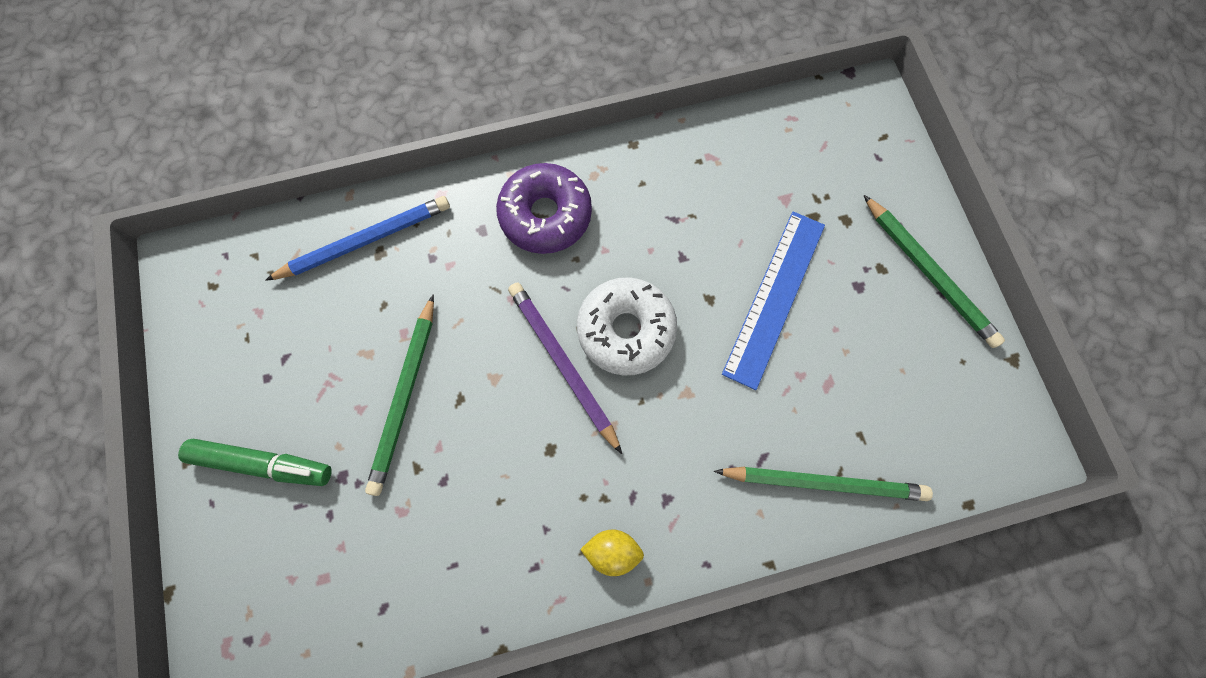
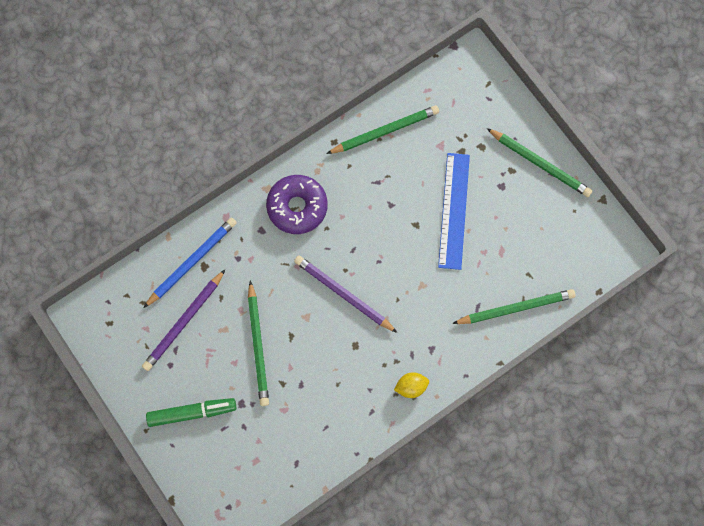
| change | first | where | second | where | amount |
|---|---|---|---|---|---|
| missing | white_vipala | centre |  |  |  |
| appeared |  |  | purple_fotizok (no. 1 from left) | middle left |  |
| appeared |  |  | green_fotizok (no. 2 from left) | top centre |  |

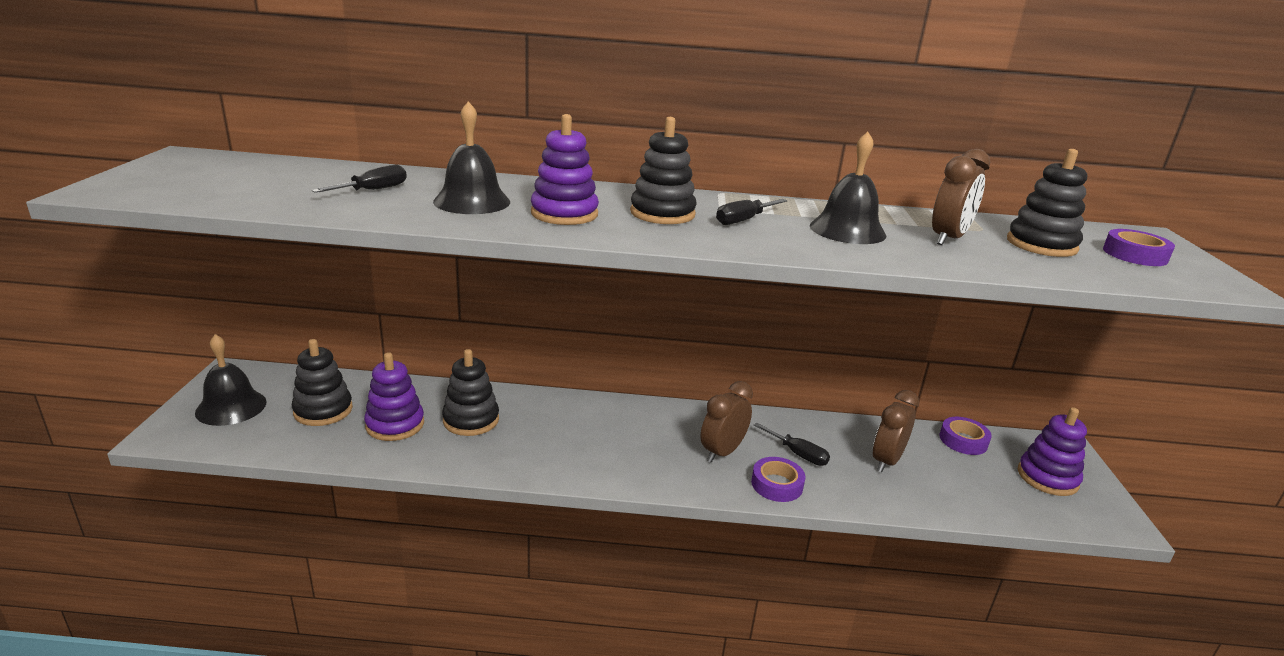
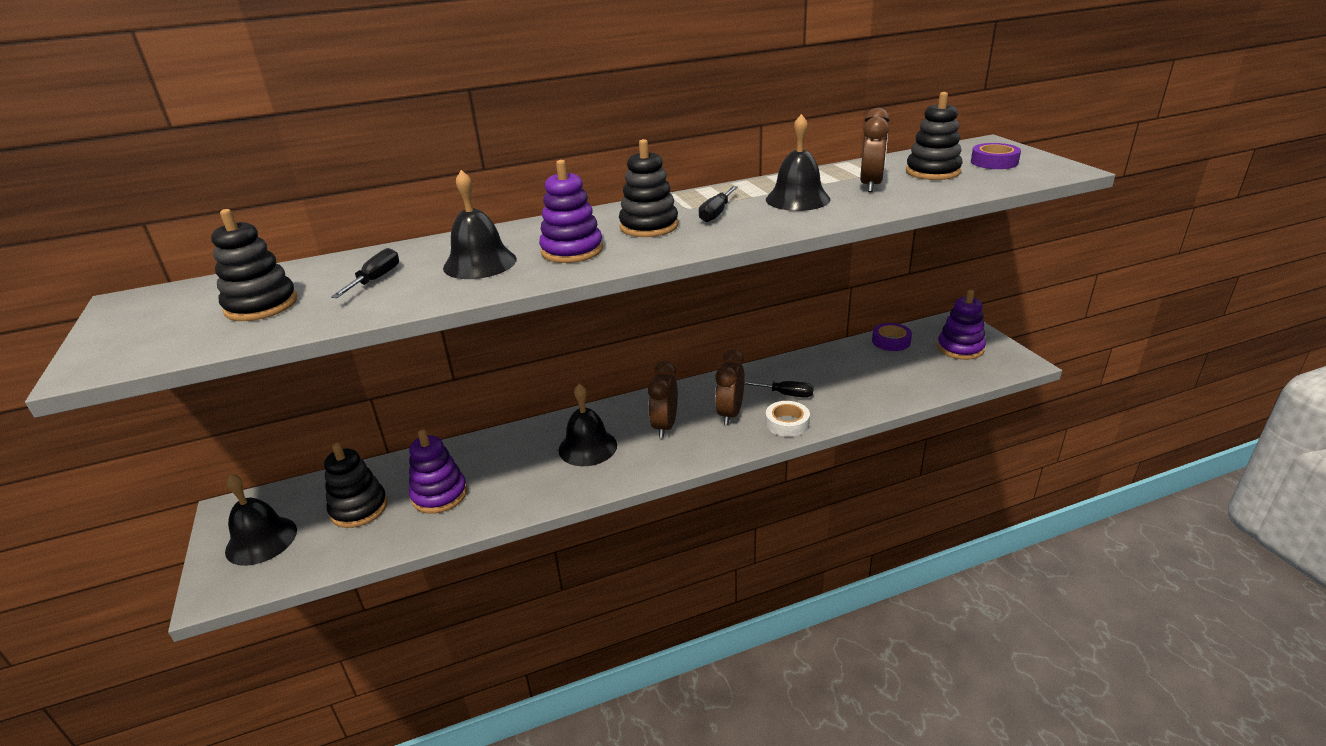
| change | first | where | second | where | amount |
|---|---|---|---|---|---|
| appeared |  |  | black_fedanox (no. 3 from left) | centre |  |
| relocated | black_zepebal (no. 2 from left in the first image) | centre | black_zepebal (no. 1 from left) | middle left |  |
| relocated | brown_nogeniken (no. 2 from left in the first image) | middle right | brown_nogeniken (no. 1 from left) | centre |  |
| colour | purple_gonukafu (no. 1 from left) | bottom centre | white_gonukafu | centre |  |

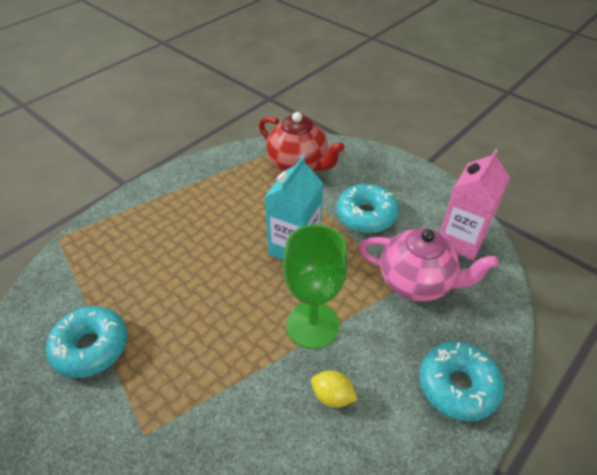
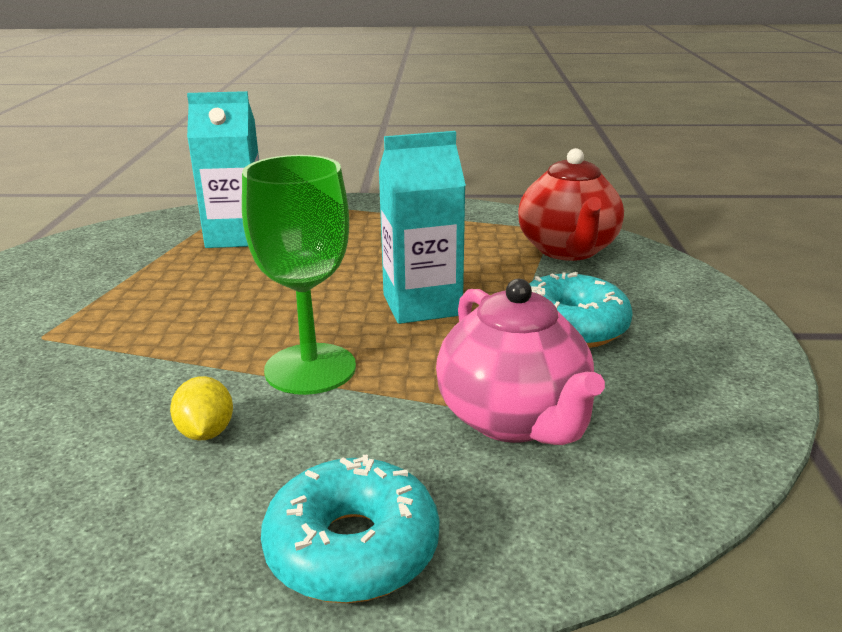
| change | first | where | second | where | amount |
|---|---|---|---|---|---|
| missing | turquoise_vipala (no. 1 from left) | bottom left |  |  |  |
| missing | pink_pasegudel | middle right |  |  |  |
| appeared |  |  | turquoise_pasegudel (no. 1 from left) | top left |  |

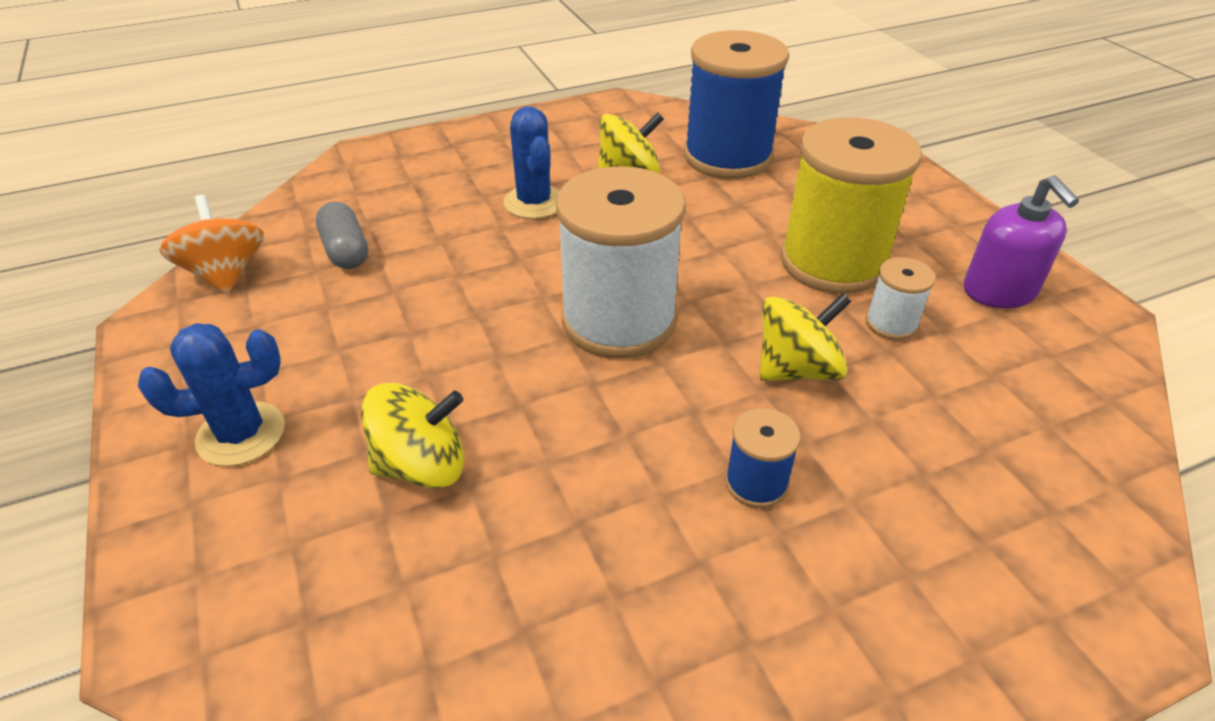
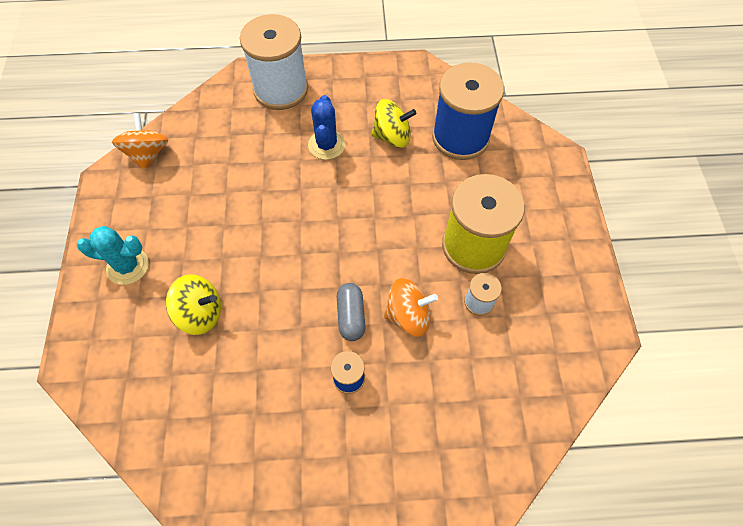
| change | first | where | second | where | amount |
|---|---|---|---|---|---|
| missing | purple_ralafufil | middle right |  |  |  |
| relocated | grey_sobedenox | top left |  | centre |  |
| relocated | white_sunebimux (no. 1 from left) | centre |  | top centre |  |
| colour | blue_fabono (no. 1 from left) | middle left | turquoise_fabono | middle left |  |
| colour | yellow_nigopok (no. 3 from left) | centre | orange_nigopok (no. 2 from left) | centre |  |

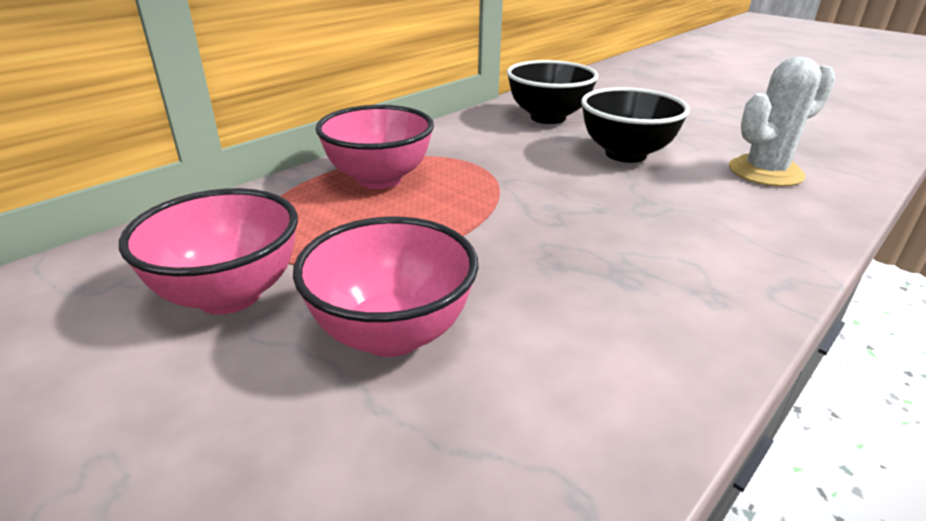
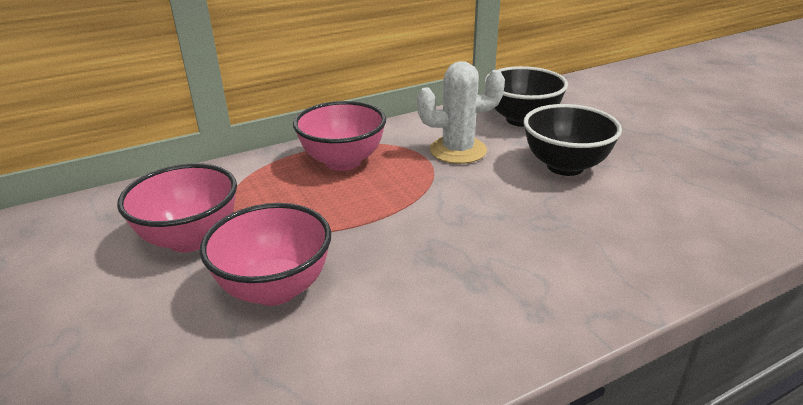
| change | first | where | second | where | amount |
|---|---|---|---|---|---|
| relocated | white_fabono | top right |  | top centre |  |

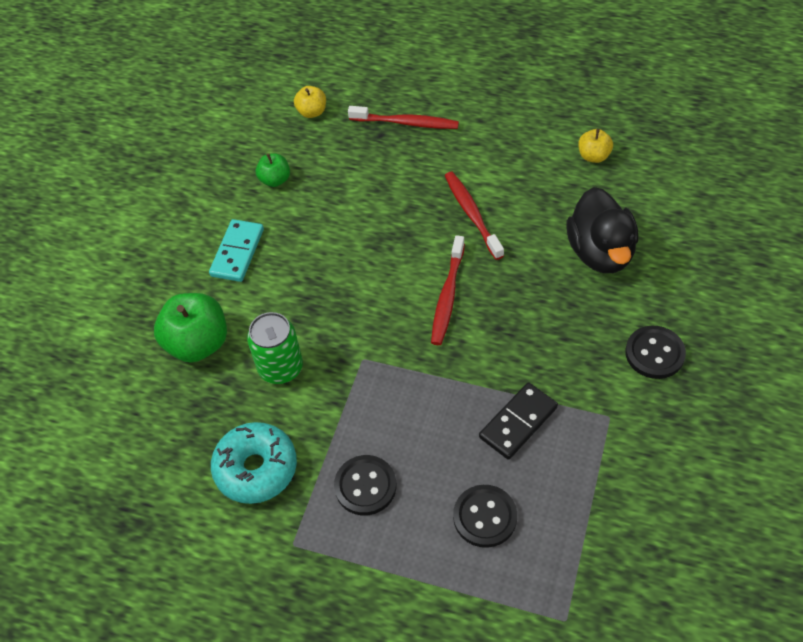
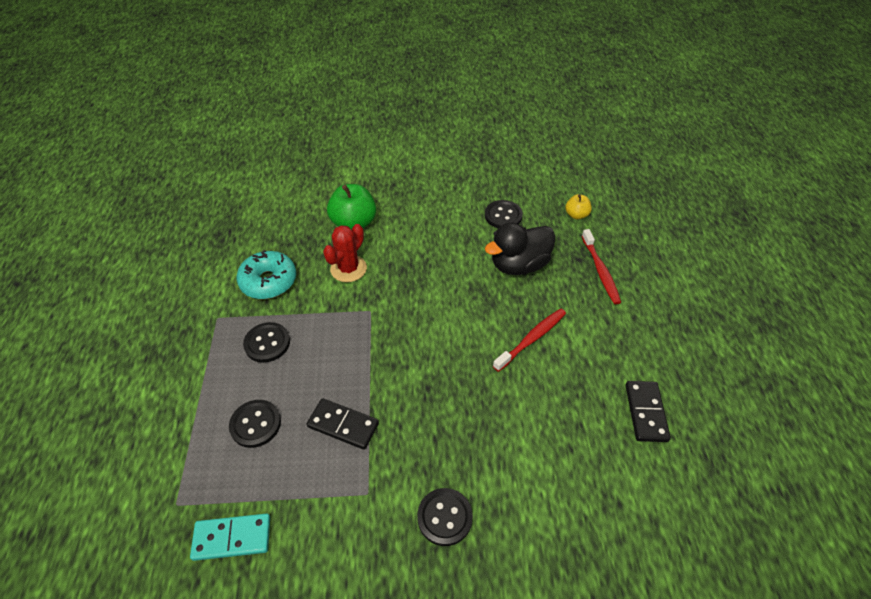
| change | first | where | second | where | amount |
|---|---|---|---|---|---|
| missing | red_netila (no. 2 from left) | centre |  |  |  |
| relocated | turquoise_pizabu | middle left |  | bottom left |  |
| relocated | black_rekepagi | middle right |  | centre |  |
| exchanged | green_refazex | centre | red_fabono | centre |  |
| exchanged | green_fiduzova (no. 2 from left) | top centre | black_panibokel (no. 4 from left) | centre |  |
| exchanged | yellow_fiduzova (no. 2 from left) | top right | black_pizabu (no. 2 from left) | bottom right |  |

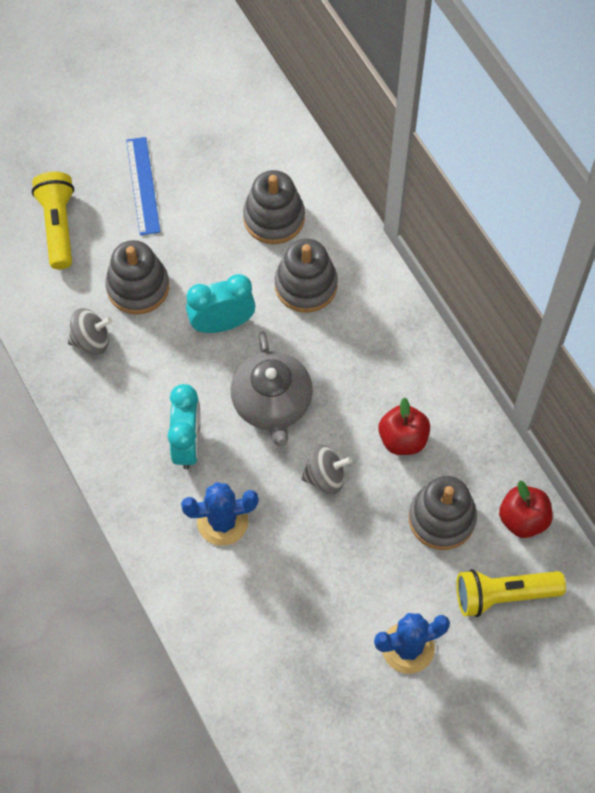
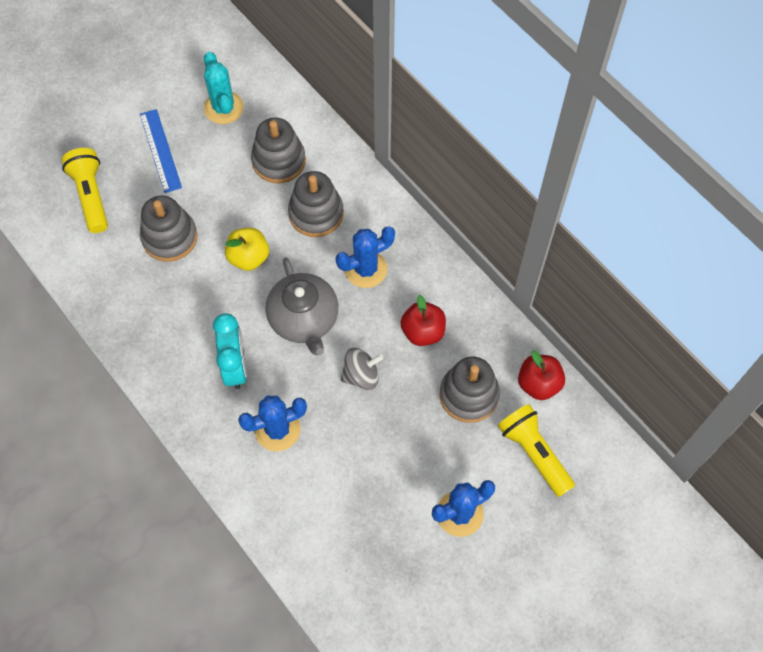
| change | first | where | second | where | amount |
|---|---|---|---|---|---|
| missing | grey_nigopok (no. 1 from left) | middle left |  |  |  |
| appeared |  |  | turquoise_fabono | top left |  |
| appeared |  |  | blue_fabono (no. 2 from left) | centre |  |
| exchanged | turquoise_nogeniken (no. 2 from left) | centre | yellow_fiduzova | middle left |  |
| spun | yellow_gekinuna (no. 2 from left) | bottom right |  | bottom right | 75 degrees clockwise |

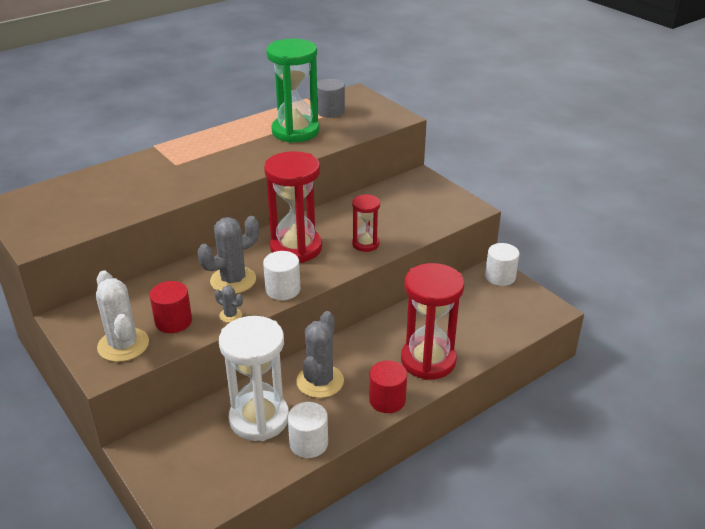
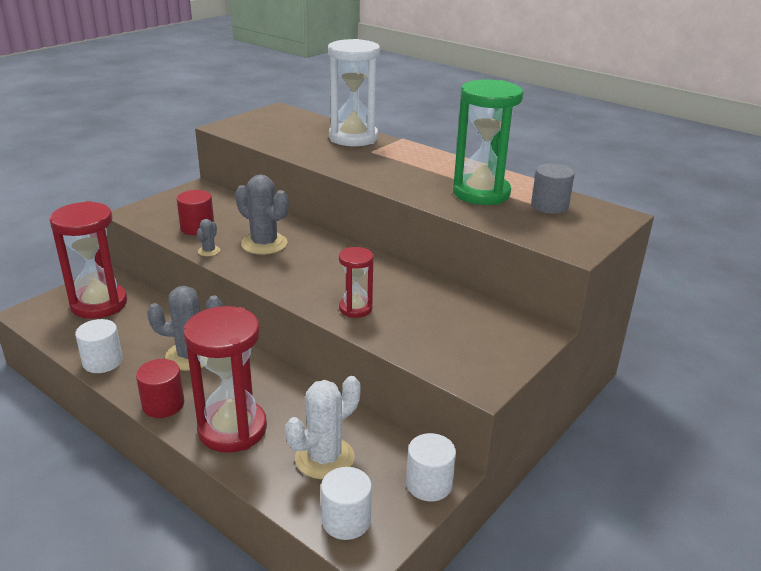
| change | first | where | second | where | amount |
|---|---|---|---|---|---|
| relocated | white_fabono | middle left |  | bottom centre |  |
| relocated | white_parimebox | bottom centre |  | top centre |  |
| relocated | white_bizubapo (no. 1 from left in the first image) | centre | white_bizubapo (no. 2 from left) | bottom centre |  |
| relocated | red_parimebox (no. 1 from left) | centre |  | middle left |  |

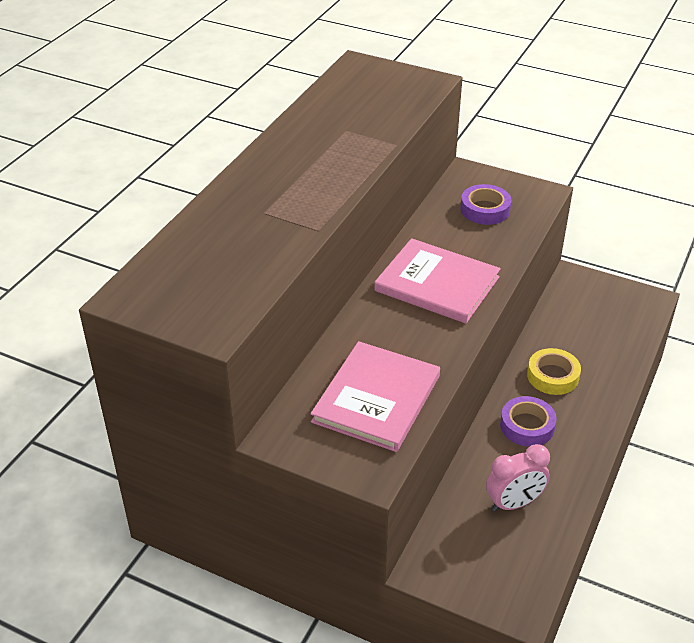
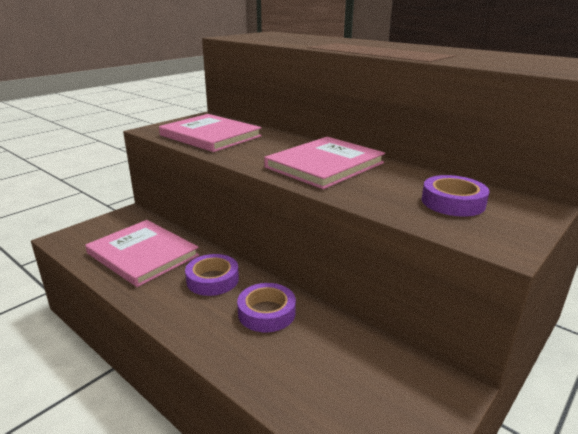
| change | first | where | second | where | amount |
|---|---|---|---|---|---|
| exchanged | pink_nogeniken | bottom right | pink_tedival (no. 1 from left) | middle left |  |
| colour | yellow_gonukafu | middle right | purple_gonukafu (no. 2 from left) | bottom centre |  |

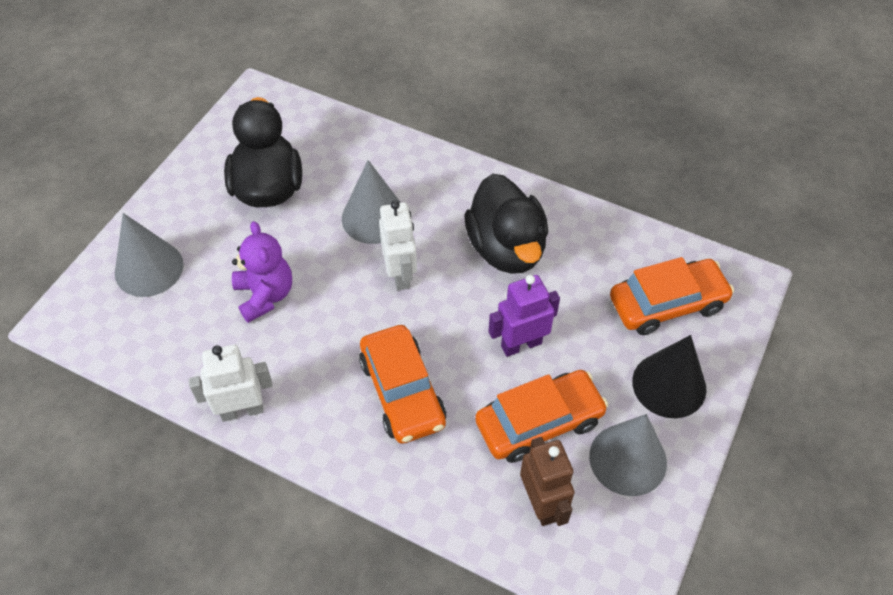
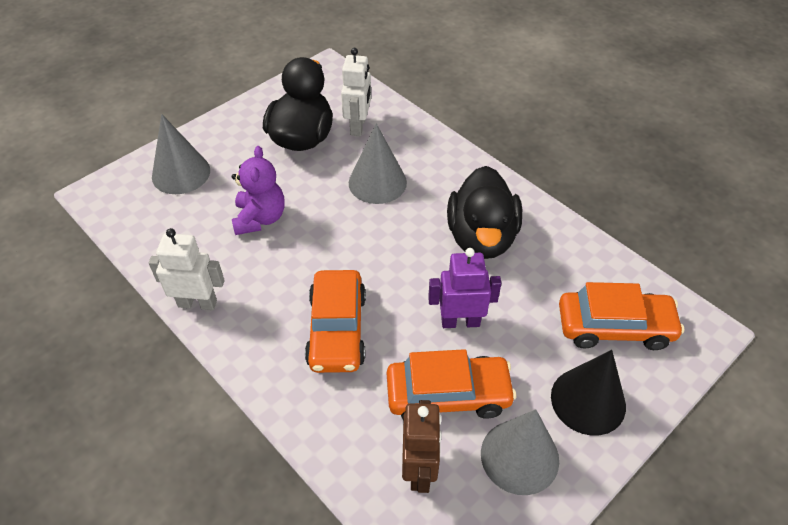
| change | first | where | second | where | amount |
|---|---|---|---|---|---|
| relocated | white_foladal (no. 2 from left) | centre |  | top centre |  |

